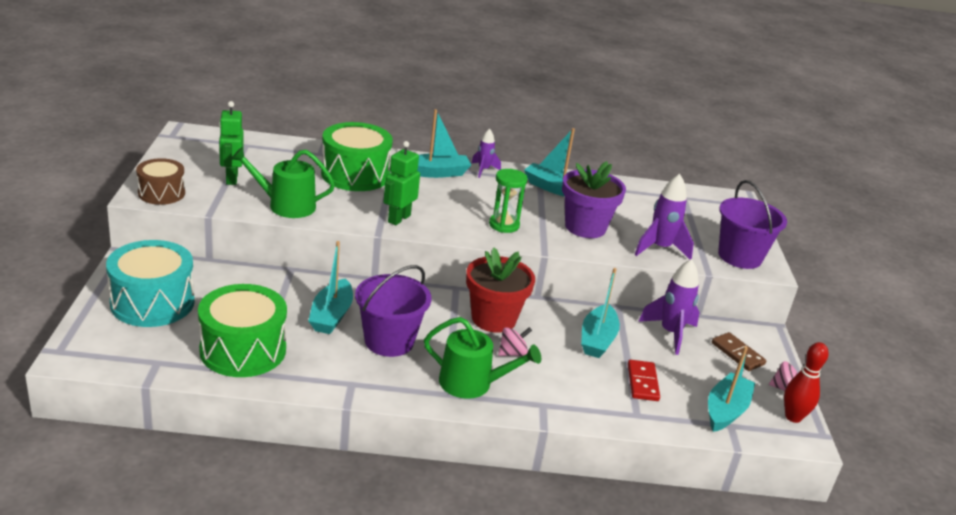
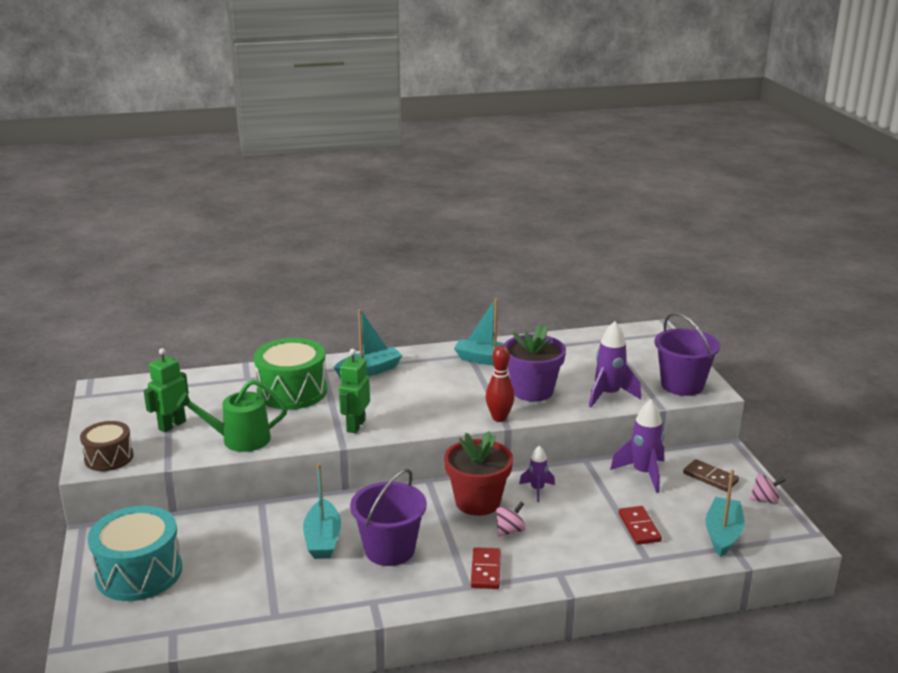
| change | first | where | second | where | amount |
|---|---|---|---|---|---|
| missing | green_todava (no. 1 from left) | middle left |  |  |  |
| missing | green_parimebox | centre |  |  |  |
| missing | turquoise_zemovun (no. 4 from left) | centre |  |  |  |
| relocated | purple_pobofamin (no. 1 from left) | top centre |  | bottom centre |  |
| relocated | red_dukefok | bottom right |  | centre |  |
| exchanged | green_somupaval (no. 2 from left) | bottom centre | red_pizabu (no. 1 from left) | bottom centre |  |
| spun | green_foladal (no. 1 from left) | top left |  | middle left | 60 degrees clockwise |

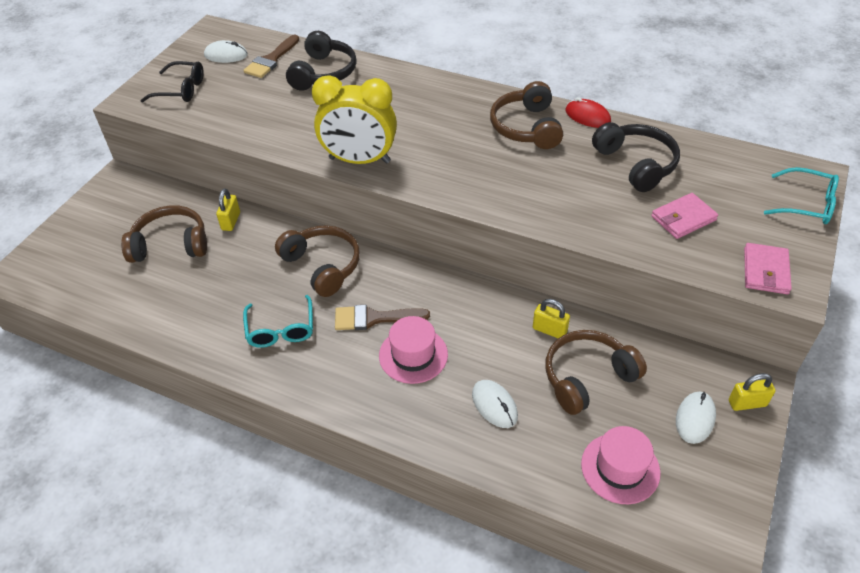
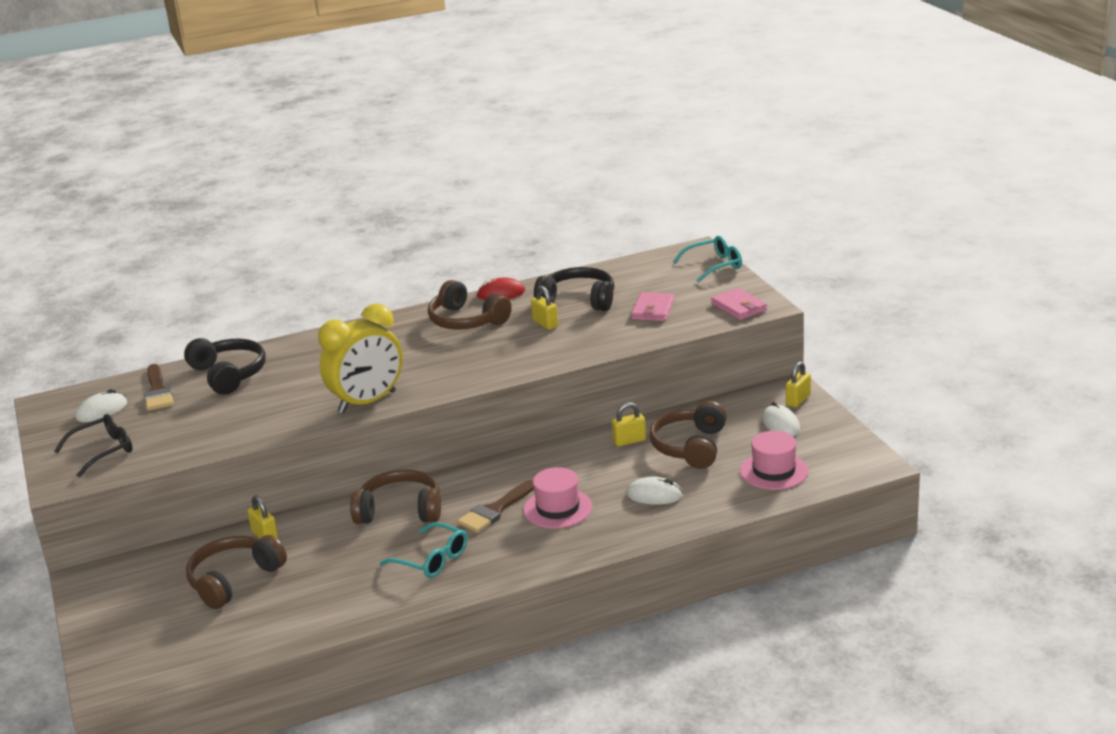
| change | first | where | second | where | amount |
|---|---|---|---|---|---|
| appeared |  |  | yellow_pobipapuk (no. 2 from left) | centre |  |

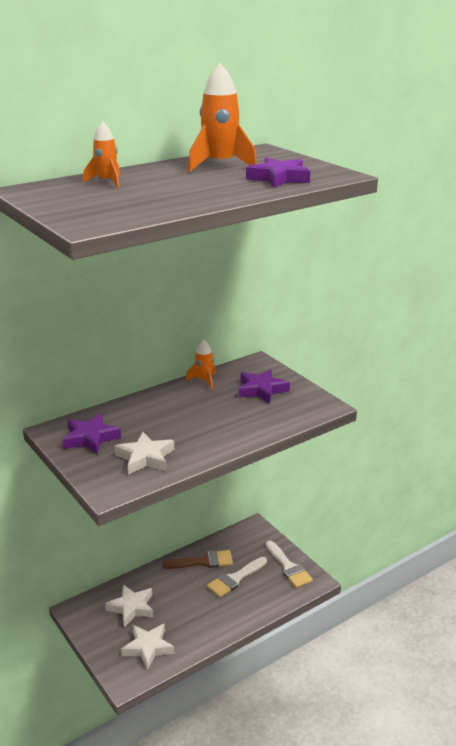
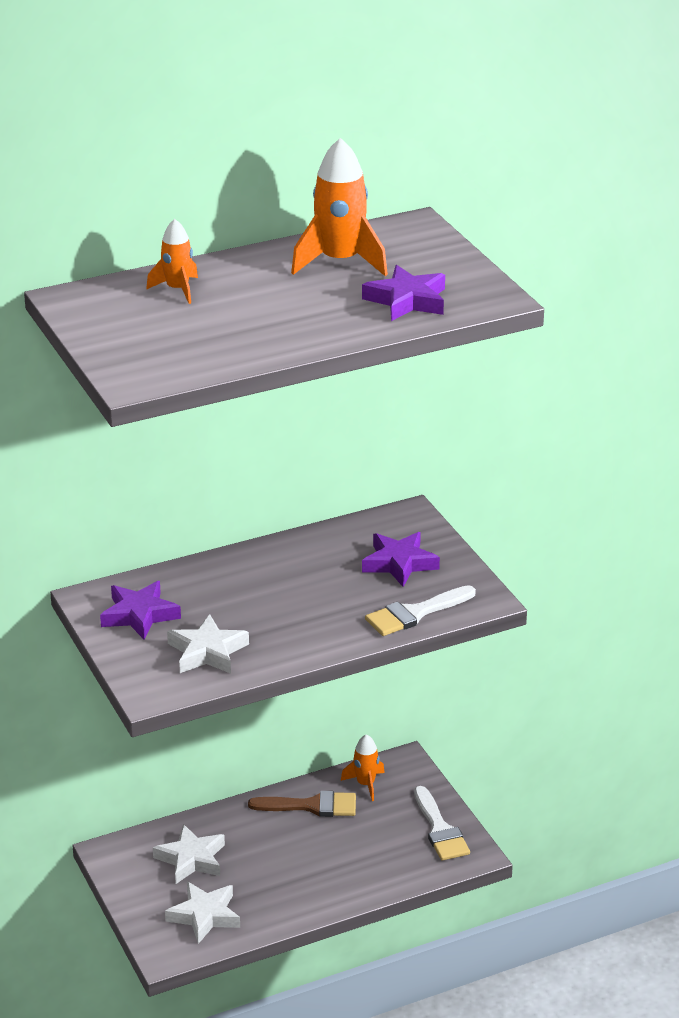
| change | first | where | second | where | amount |
|---|---|---|---|---|---|
| relocated | orange_pobofamin (no. 2 from left in the first image) | centre | orange_pobofamin (no. 3 from left) | bottom centre |  |
| relocated | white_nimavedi (no. 1 from left) | bottom centre |  | centre |  |

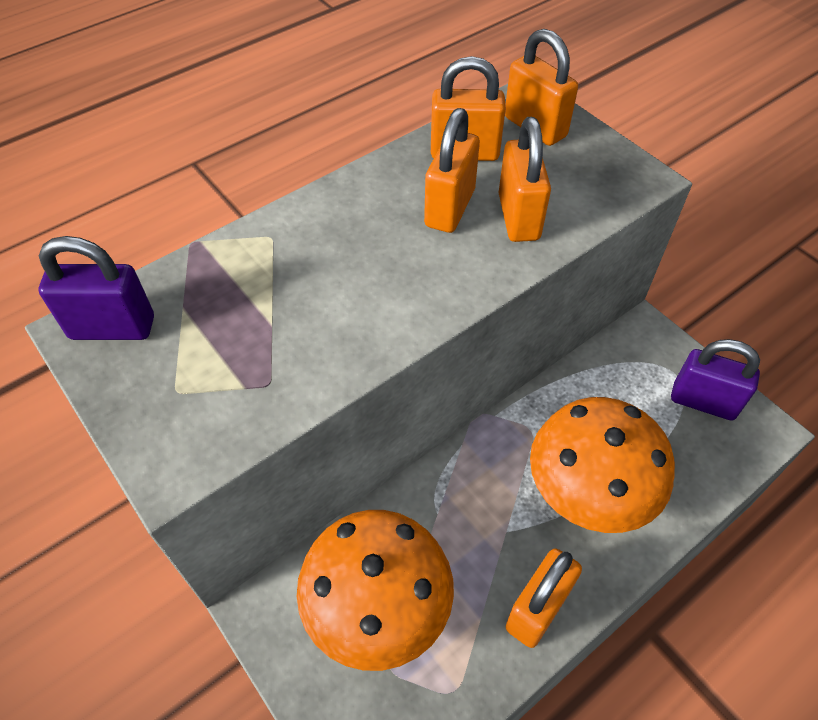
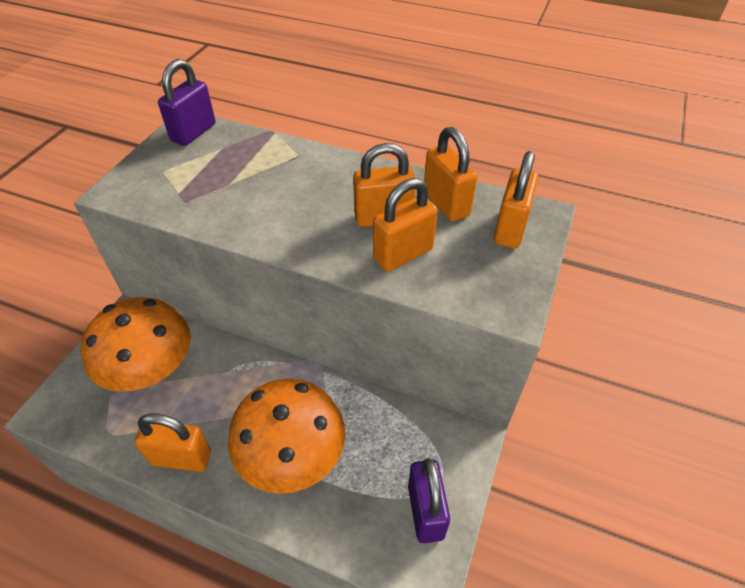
| change | first | where | second | where | amount |
|---|---|---|---|---|---|
| spun | purple_pobipapuk (no. 1 from left) | middle left |  | top left | 60 degrees clockwise |

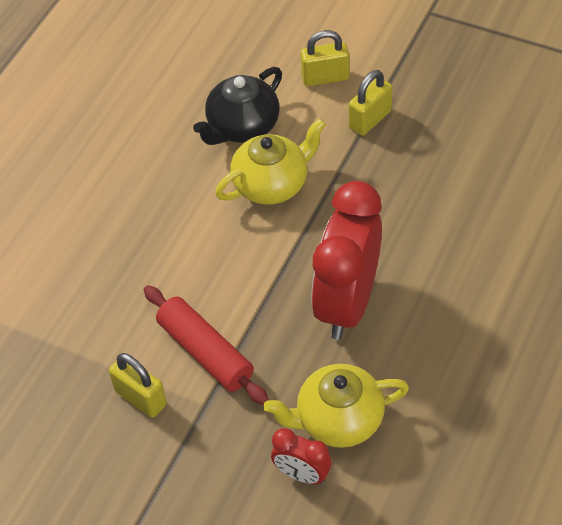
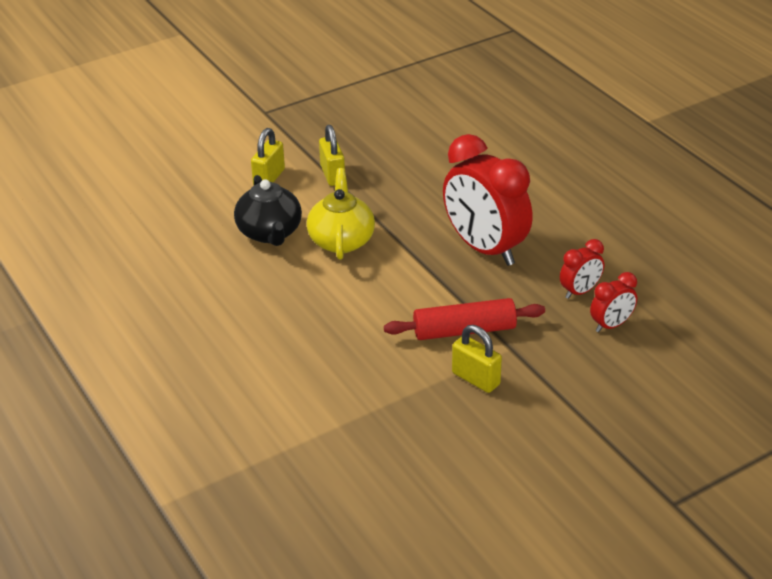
| change | first | where | second | where | amount |
|---|---|---|---|---|---|
| exchanged | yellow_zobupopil (no. 2 from left) | bottom centre | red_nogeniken (no. 2 from left) | middle right |  |
| spun | yellow_pobipapuk (no. 1 from left in the first image) | bottom left | yellow_pobipapuk (no. 3 from left) | centre | 60 degrees clockwise |

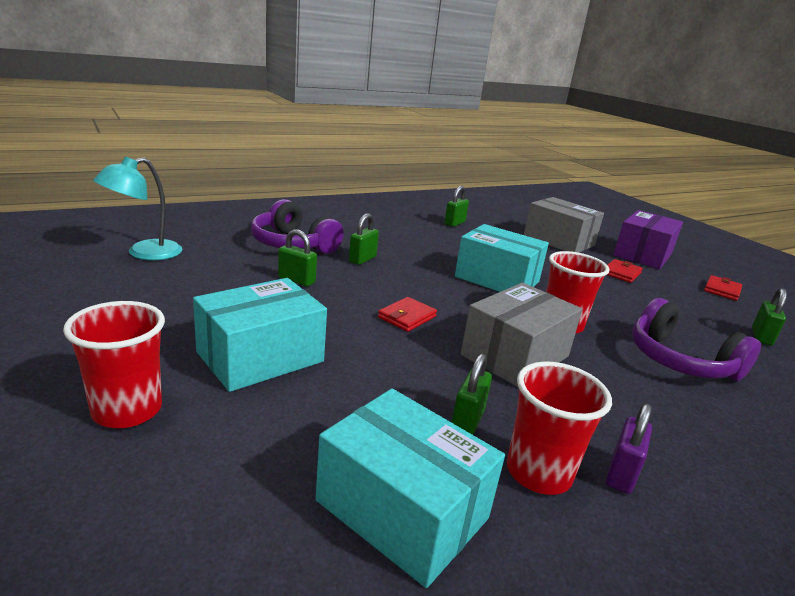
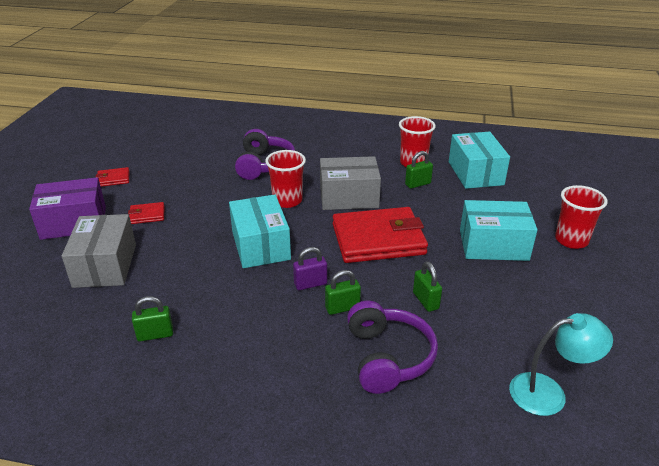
| change | first | where | second | where | amount |
|---|---|---|---|---|---|
| missing | green_pobipapuk (no. 5 from left) | middle right |  |  |  |
| relocated | purple_pobipapuk | bottom right |  | centre |  |
| size | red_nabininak (no. 1 from left in the first image) | centre | red_nabininak (no. 3 from left) | centre | x2.36 |

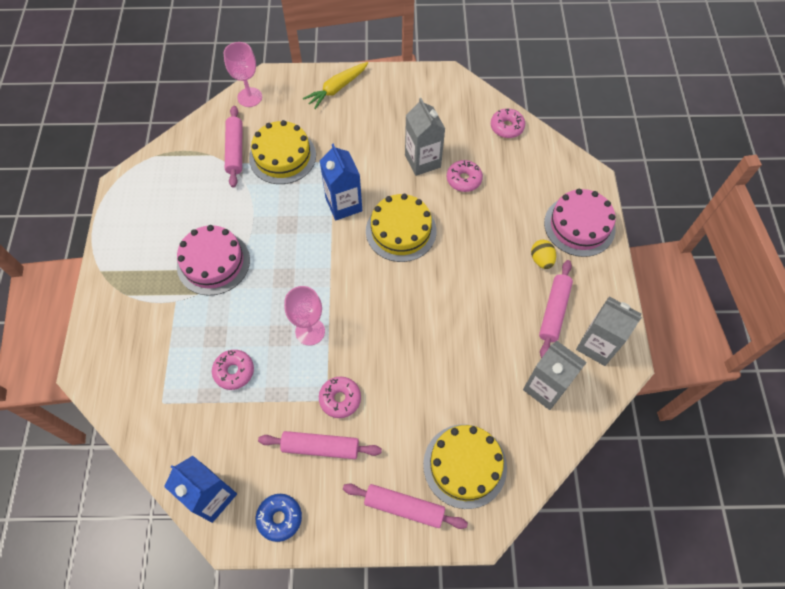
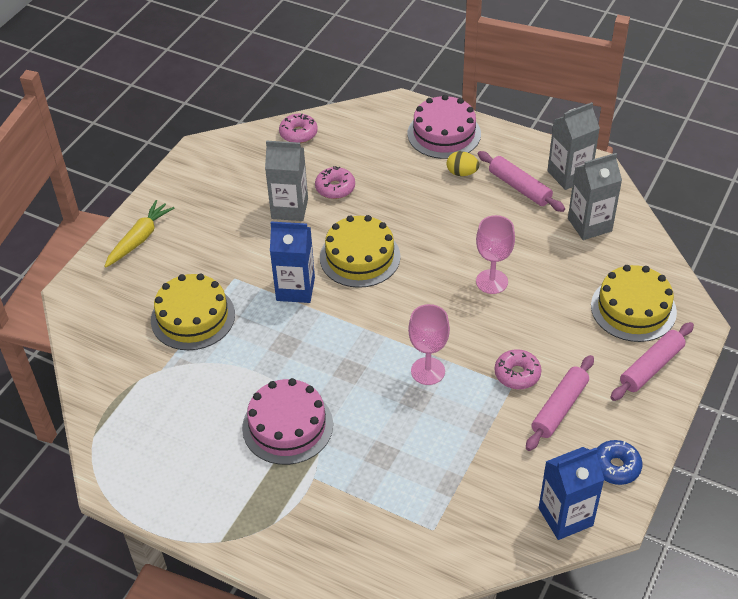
| change | first | where | second | where | amount |
|---|---|---|---|---|---|
| missing | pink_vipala (no. 1 from left) | middle left |  |  |  |
| missing | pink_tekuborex (no. 1 from left) | top left |  |  |  |
| relocated | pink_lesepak (no. 1 from left in the first image) | top left | pink_lesepak (no. 2 from left) | middle right |  |
| spun | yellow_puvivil | top centre |  | middle left | 135 degrees counterclockwise |

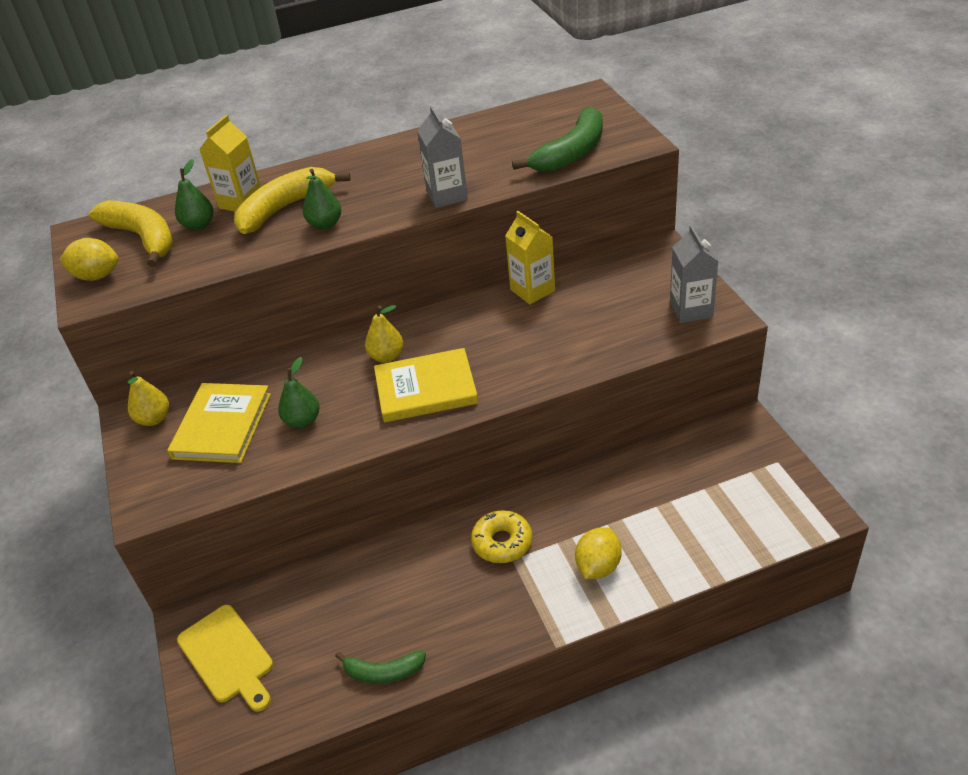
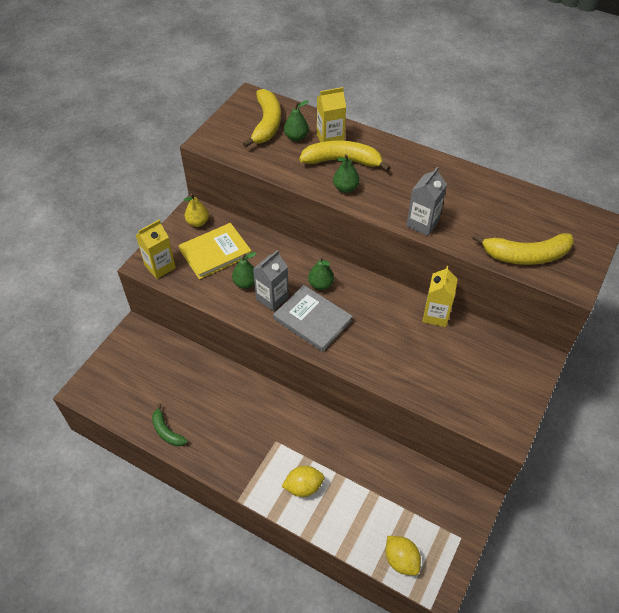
| change | first | where | second | where | amount |
|---|---|---|---|---|---|
| missing | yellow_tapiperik | bottom left |  |  |  |
| missing | yellow_vipala | bottom centre |  |  |  |
| appeared |  |  | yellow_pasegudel (no. 1 from left) | middle left |  |
| relocated | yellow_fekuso (no. 1 from left in the first image) | middle left | yellow_fekuso (no. 2 from left) | bottom centre |  |
| relocated | grey_pasegudel (no. 2 from left in the first image) | middle right | grey_pasegudel (no. 1 from left) | centre |  |
| colour | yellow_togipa (no. 2 from left) | centre | green_togipa (no. 3 from left) | centre |  |
| colour | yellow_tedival (no. 2 from left) | centre | grey_tedival | centre |  |
| colour | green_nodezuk (no. 2 from left) | top centre | yellow_nodezuk (no. 3 from left) | middle right |  |

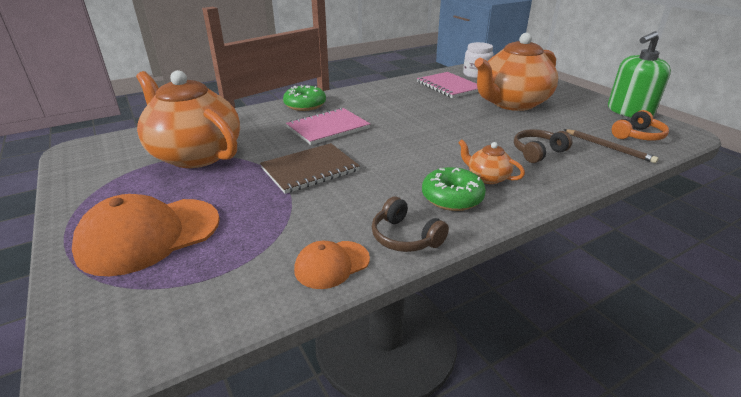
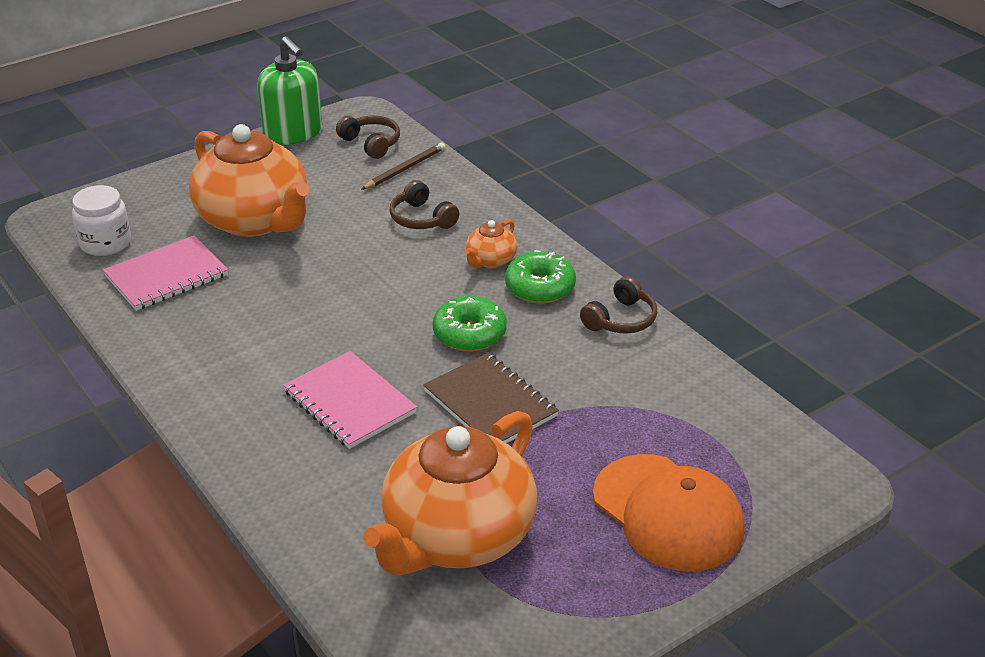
| change | first | where | second | where | amount |
|---|---|---|---|---|---|
| missing | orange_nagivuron (no. 2 from left) | bottom centre |  |  |  |
| relocated | green_vipala (no. 1 from left) | top centre |  | centre |  |
| colour | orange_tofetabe | top right | brown_tofetabe (no. 1 from left) | top centre |  |

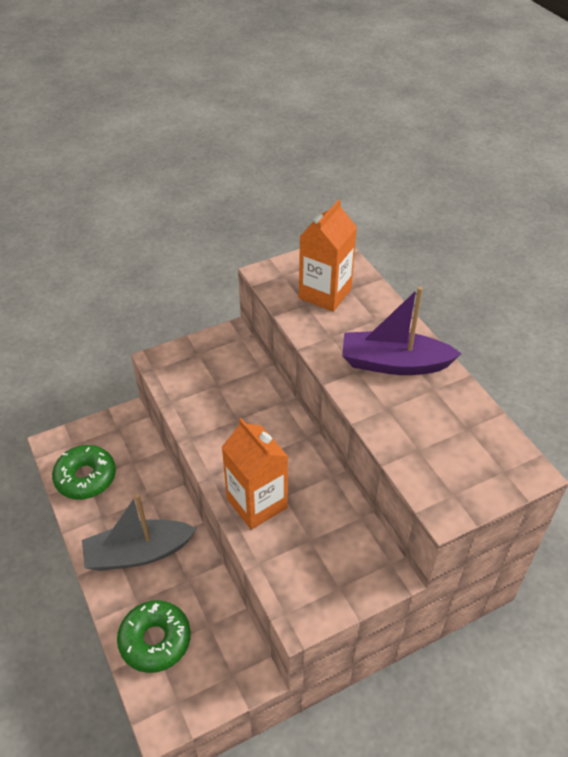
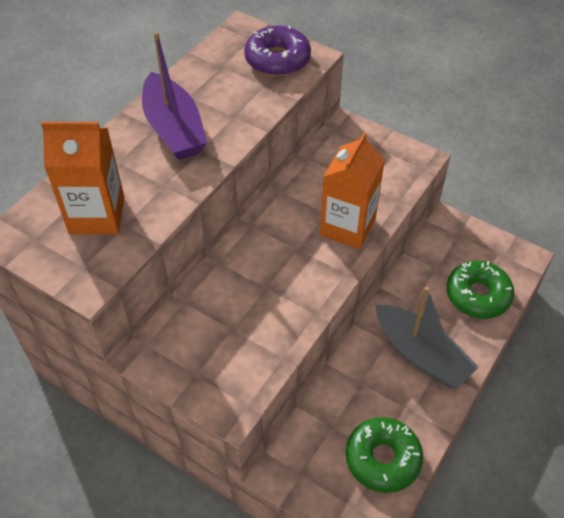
| change | first | where | second | where | amount |
|---|---|---|---|---|---|
| appeared |  |  | purple_vipala | top centre |  |

